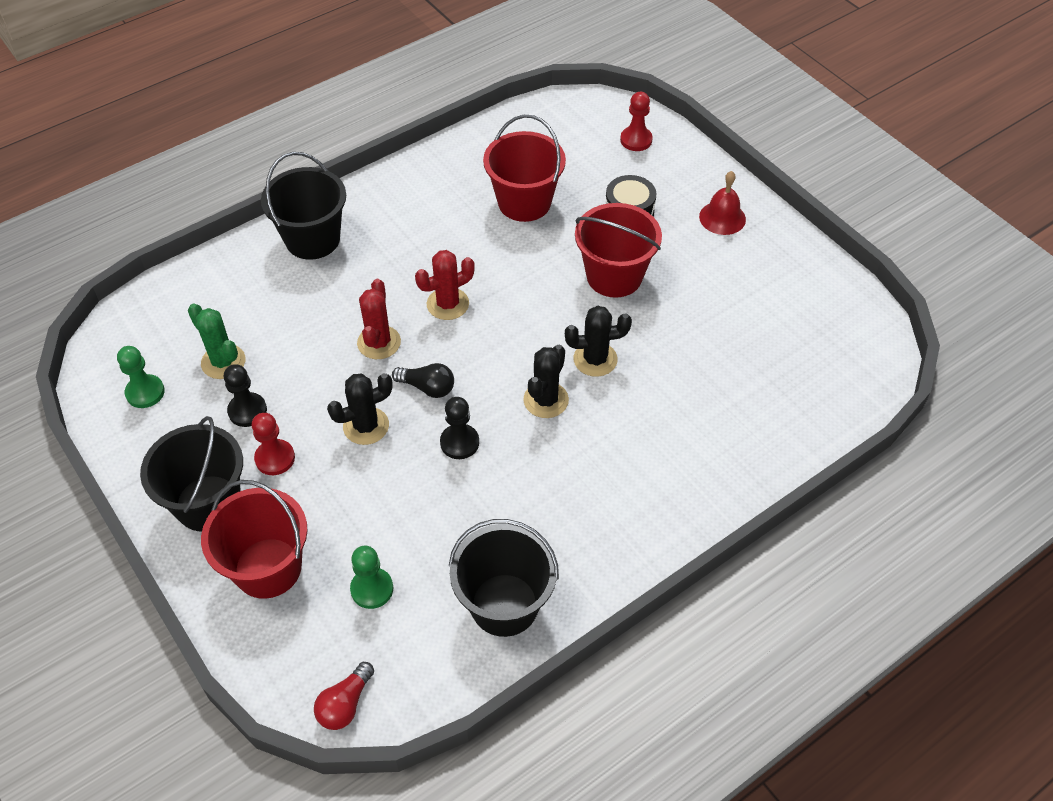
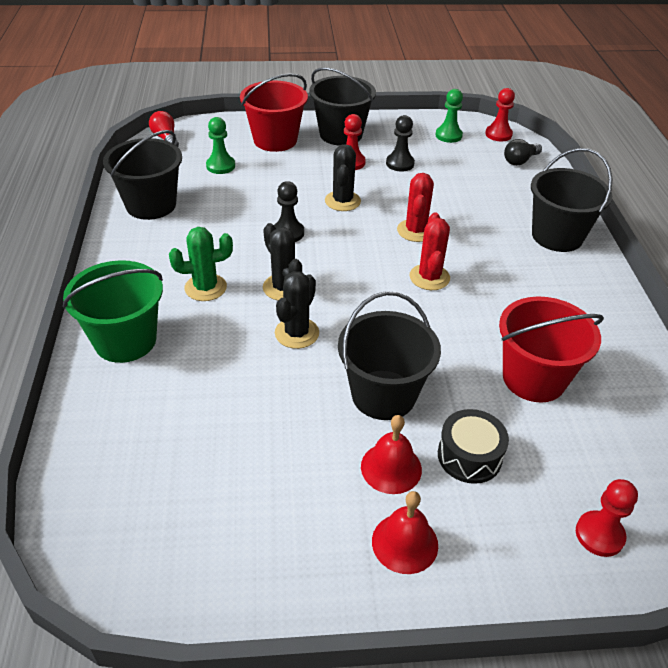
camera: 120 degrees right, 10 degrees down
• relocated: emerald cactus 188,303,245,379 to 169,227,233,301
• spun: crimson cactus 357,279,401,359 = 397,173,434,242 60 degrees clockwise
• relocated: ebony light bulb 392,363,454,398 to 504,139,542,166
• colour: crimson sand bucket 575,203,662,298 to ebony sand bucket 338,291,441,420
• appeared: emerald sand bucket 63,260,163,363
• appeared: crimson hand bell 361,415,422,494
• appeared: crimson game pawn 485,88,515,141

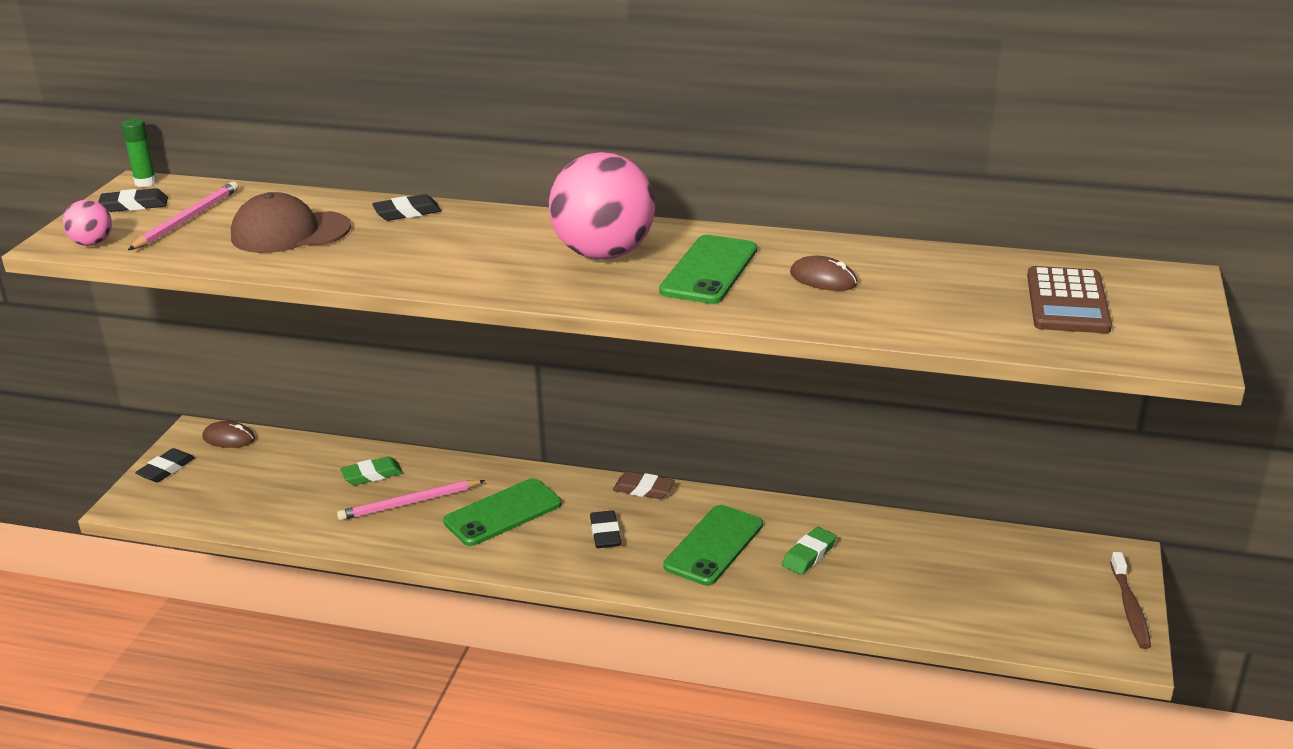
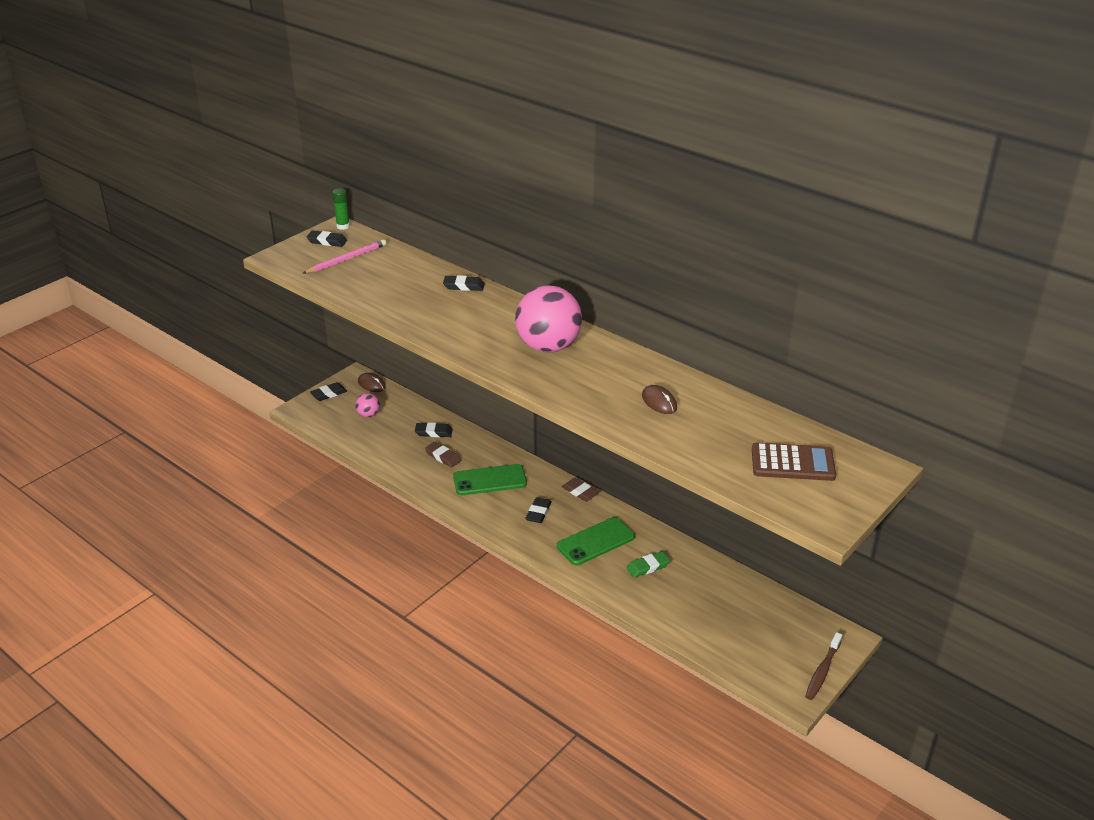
camera: 25 degrees right, 5 degrees up
• relocated: rosy ball 63,200,112,246 to 355,393,380,417
• missing: russet peaked cap 231,192,351,253
• exchanged: rosy pencil 337,480,485,521 to russet pencil eraser 425,442,461,468
• colour: emerald pencil eraser 340,456,403,485 to ebony pencil eraser 415,423,453,437
• missing: emerald mobile phone 659,235,757,304
• spun: russet adding machine 1027,266,1112,333 = 752,443,836,481 120 degrees counterclockwise

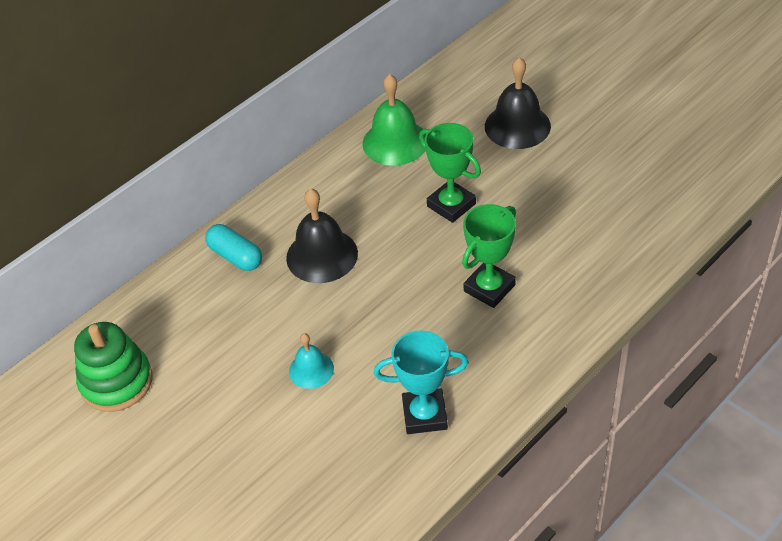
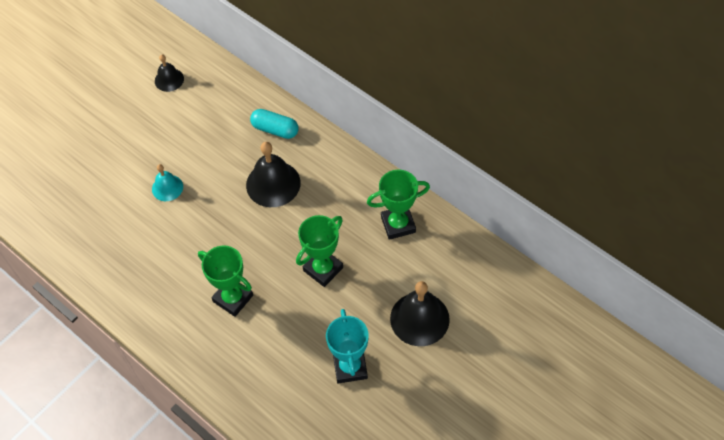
camera: 85 degrees right, 10 degrees up
• exchanged: emerald ring stacker 74,322,153,412 to ebony hand bell 155,54,184,92
• spun: teal pill 205,224,262,271 = 250,109,299,139 75 degrees clockwise
• exchanged: emerald hand bell 363,74,426,166 to emerald award cup 367,170,430,240
• relocated: teal award cup 374,331,469,434 to 326,309,369,384

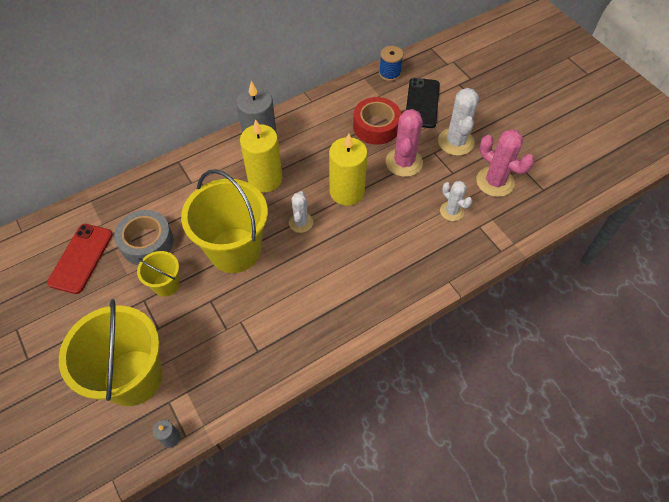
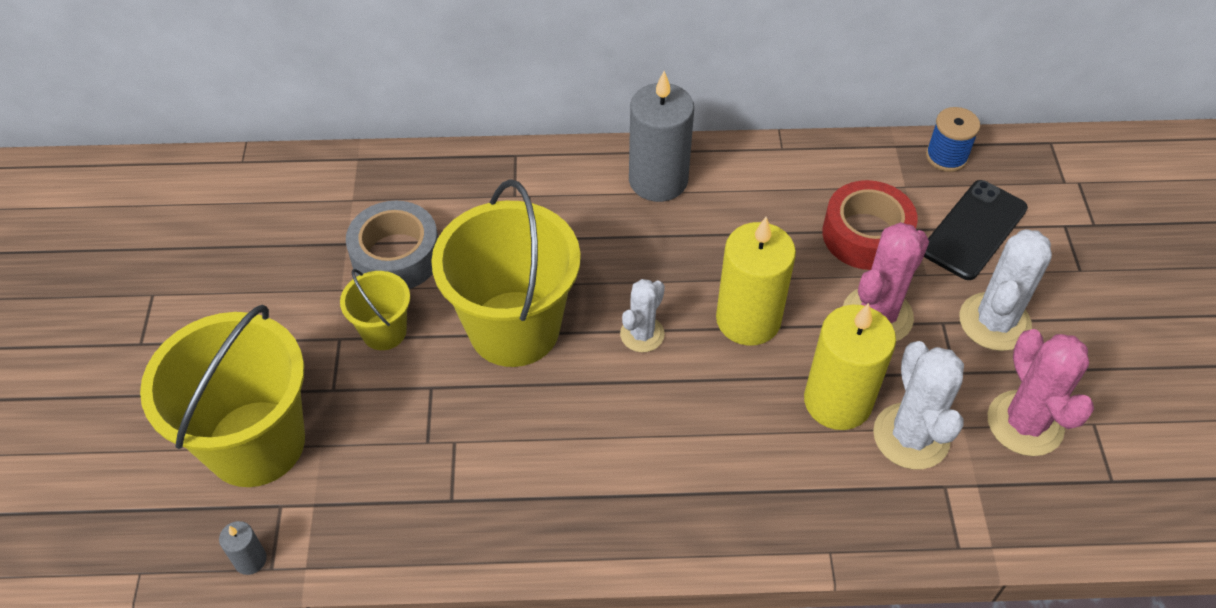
camera: 30 degrees right, 5 degrees down
• missing: crimson mobile phone 47,224,113,294
• relocated: yellow wax candle 240,119,283,193 to 804,303,896,430
• size: snow-white cactus 440,181,472,221 = 873,341,964,469 x1.61

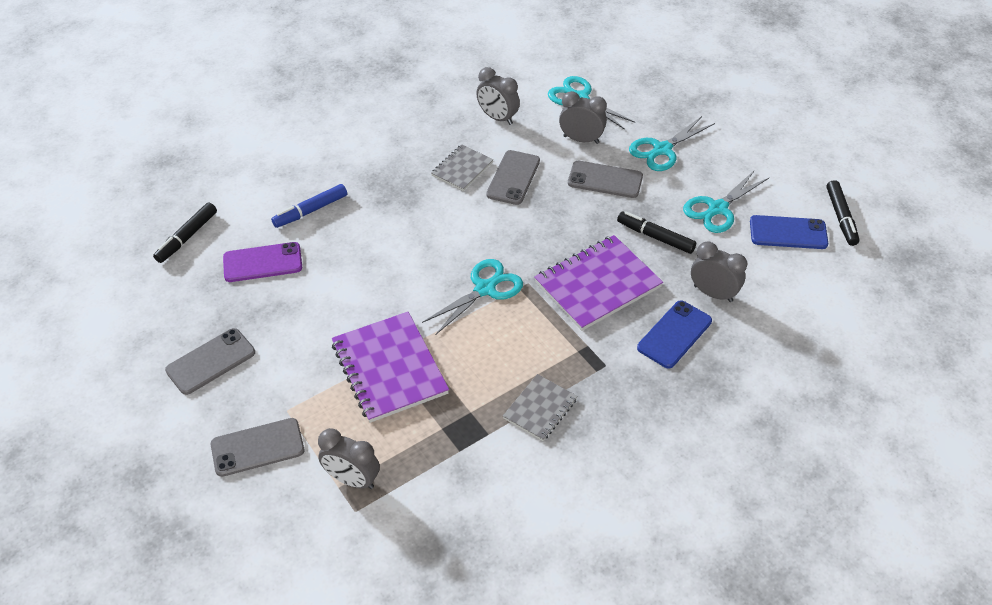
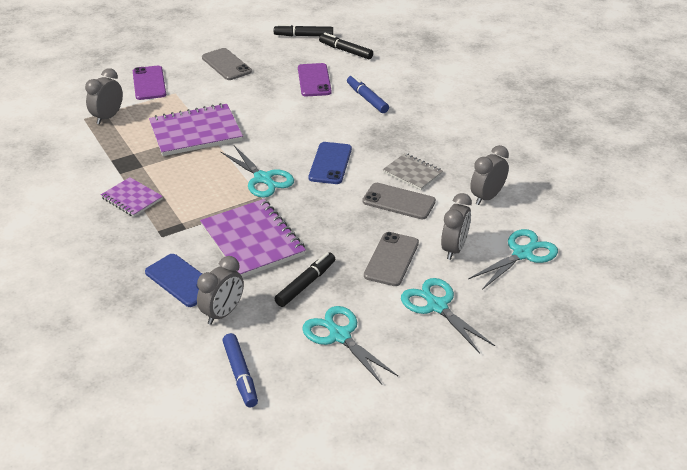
camera: 95 degrees right, 10 degrees down
• colour: grey mobile phone 211,418,304,477 to purple mobile phone 133,66,166,100
• colour: grey notebook 503,374,577,441 to purple notebook 101,177,163,217
• relocated: royal blue mobile phone 750,215,828,249 to 309,142,352,184
• relocated: ebony marker 826,180,860,246 to 274,24,333,36
• appeared: royal blue marker 223,333,258,407

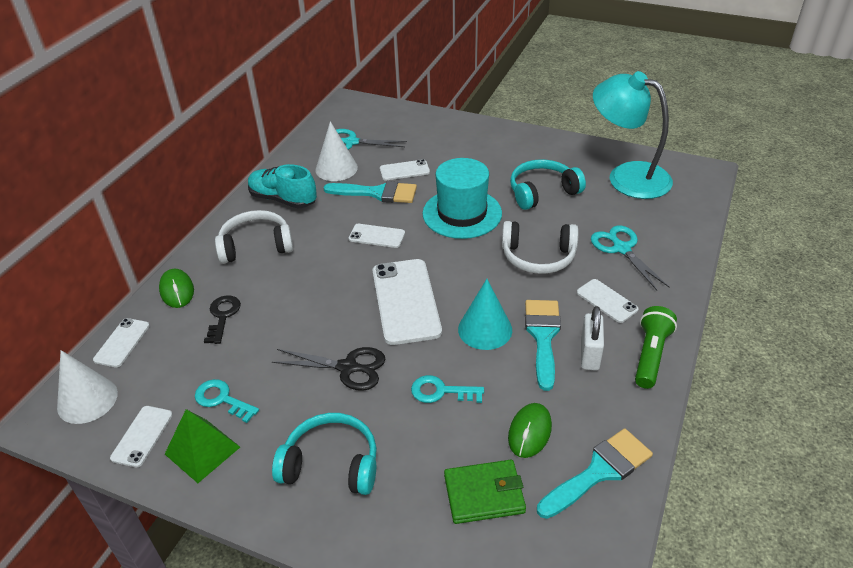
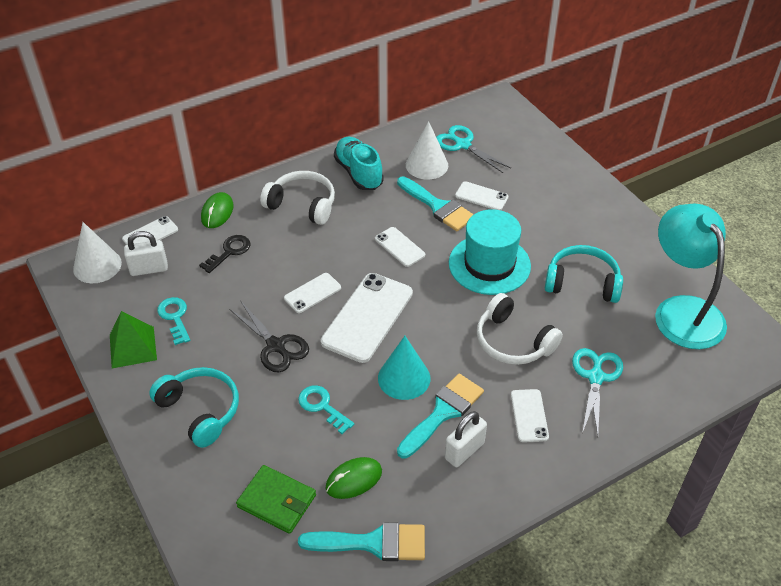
camera: 35 degrees right, 5 degrees up
• relocated: snow-white mobile phone 110,406,173,467 to 284,273,341,313
• missing: emerald pocket torch 635,306,677,389
• appeared: snow-white small lock 124,231,168,276

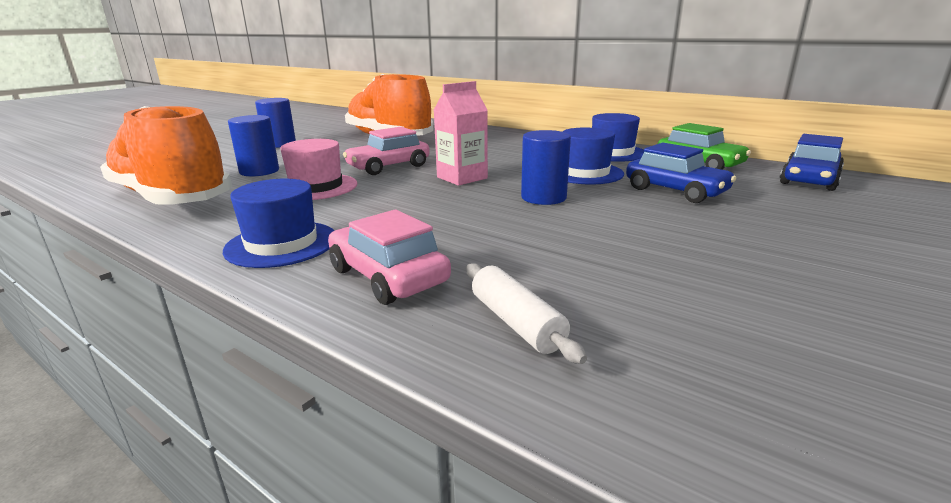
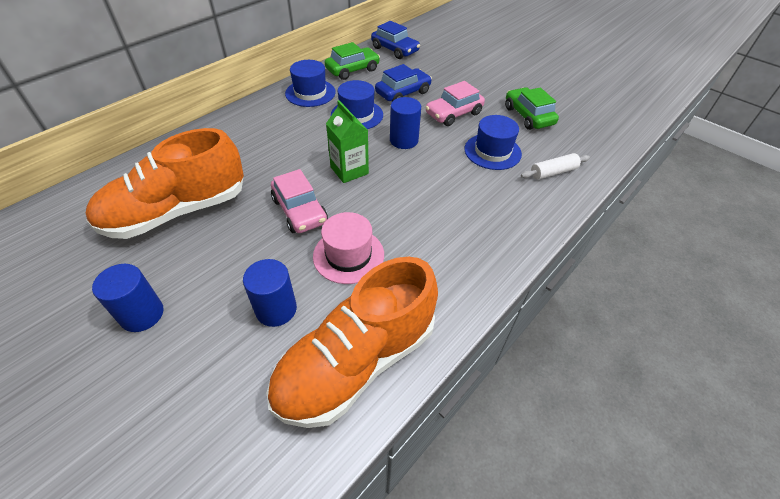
camera: 85 degrees left, 25 degrees up
• relocated: royal blue hat 223,179,334,268 to 465,115,522,170
• relocated: rosy toy car 328,209,451,305 to 425,81,485,126
• colour: rosy milk carton 434,81,488,186 to emerald milk carton 326,100,369,183
• appeared: emerald toy car 505,87,559,130

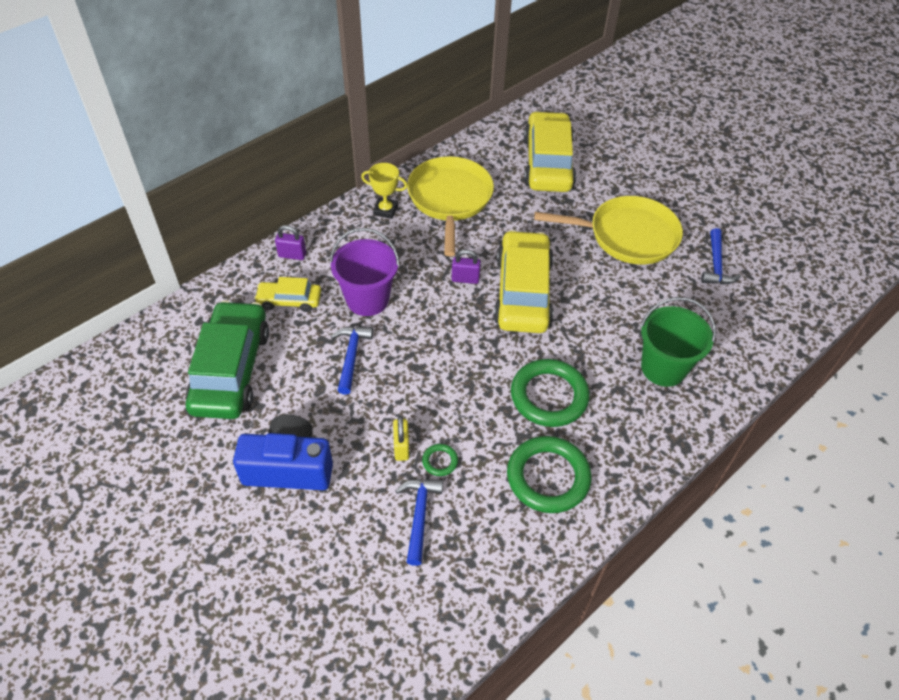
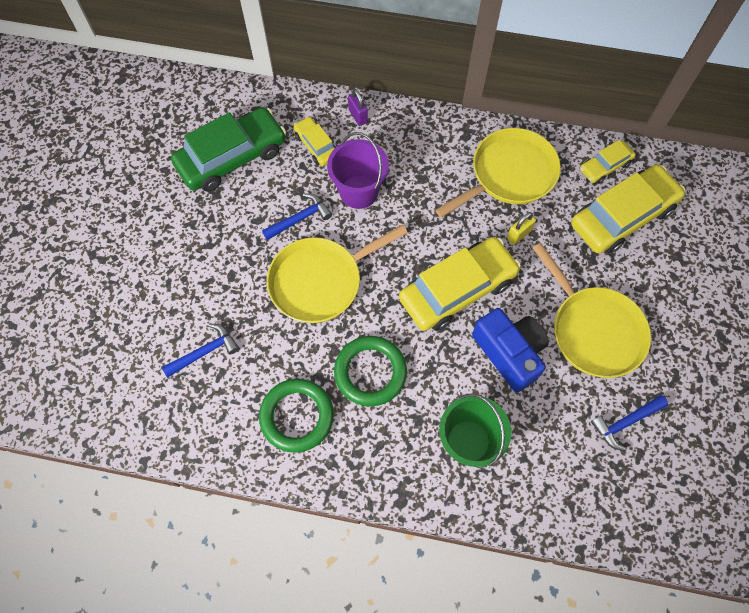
camera: 55 degrees right, 15 degrees up
• relocated: royal blue photo camera 233,415,333,490 to 472,308,549,392
• missing: yellow award cup 361,163,407,219
• relocated: yellow small lock 393,416,409,461 to 507,212,536,245
• missing: emerald ring 422,444,458,476
• missing: purple small lock 452,249,481,284
• appeared: yellow skillet 267,225,408,323
• appeared: yellow toy car 580,140,636,184

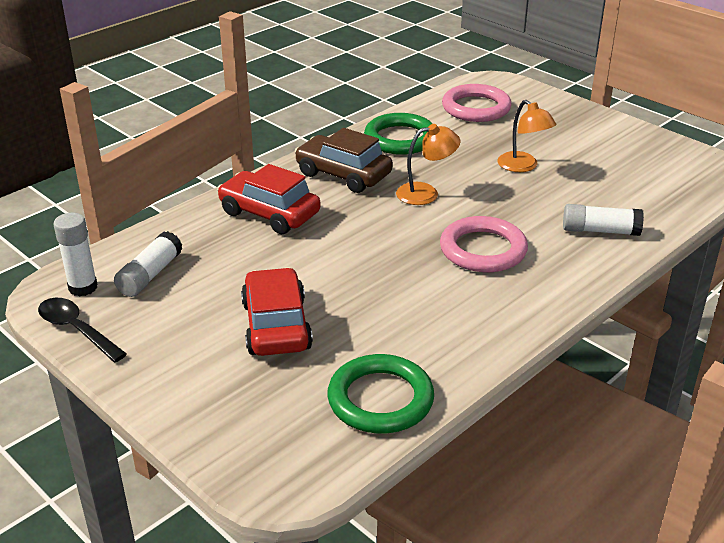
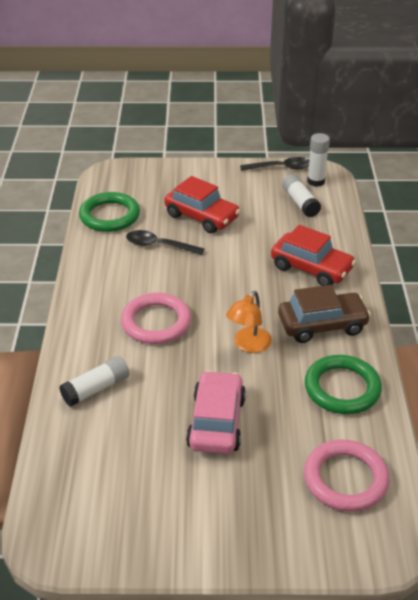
camera: 135 degrees right, 5 degrees up
• spun: crimson toy car 217,164,321,234 = 271,225,356,286 45 degrees clockwise
• exchanged: bright orange lamp 497,100,556,172 to rosy toy car 186,370,246,454
• appeared: ebony spoon 126,230,204,255

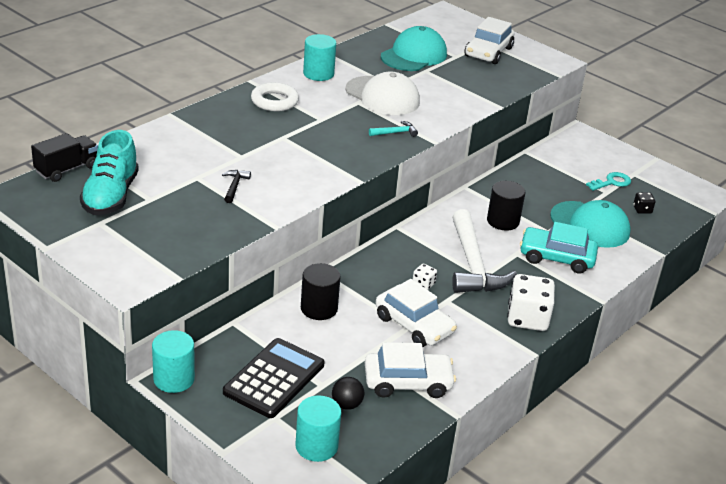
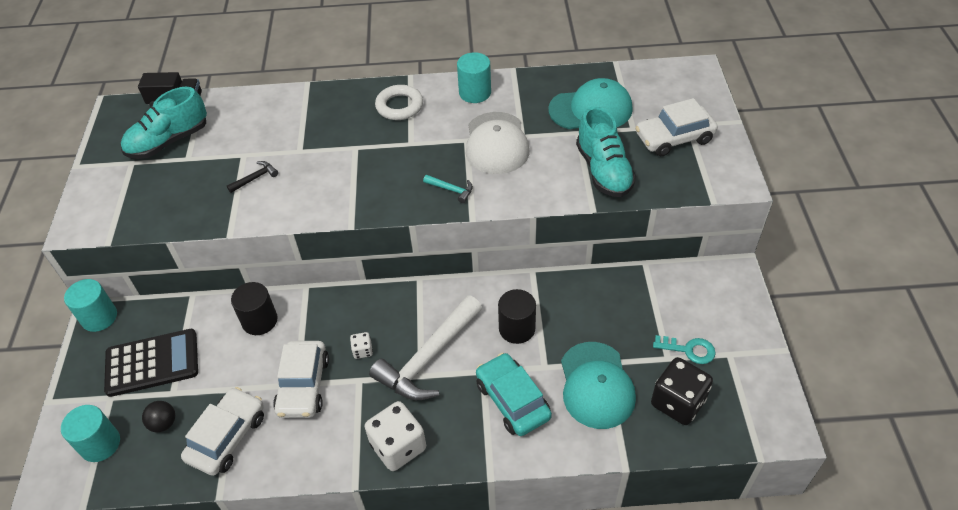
camera: 50 degrees right, 15 degrees up
• spun: snow-white toy car 365,342,456,398 = 181,387,264,476 105 degrees counterclockwise
• size: ebony dice 633,192,655,214 = 651,357,713,425 x2.15
• appeared: teal lace-up shoe 576,106,636,197

